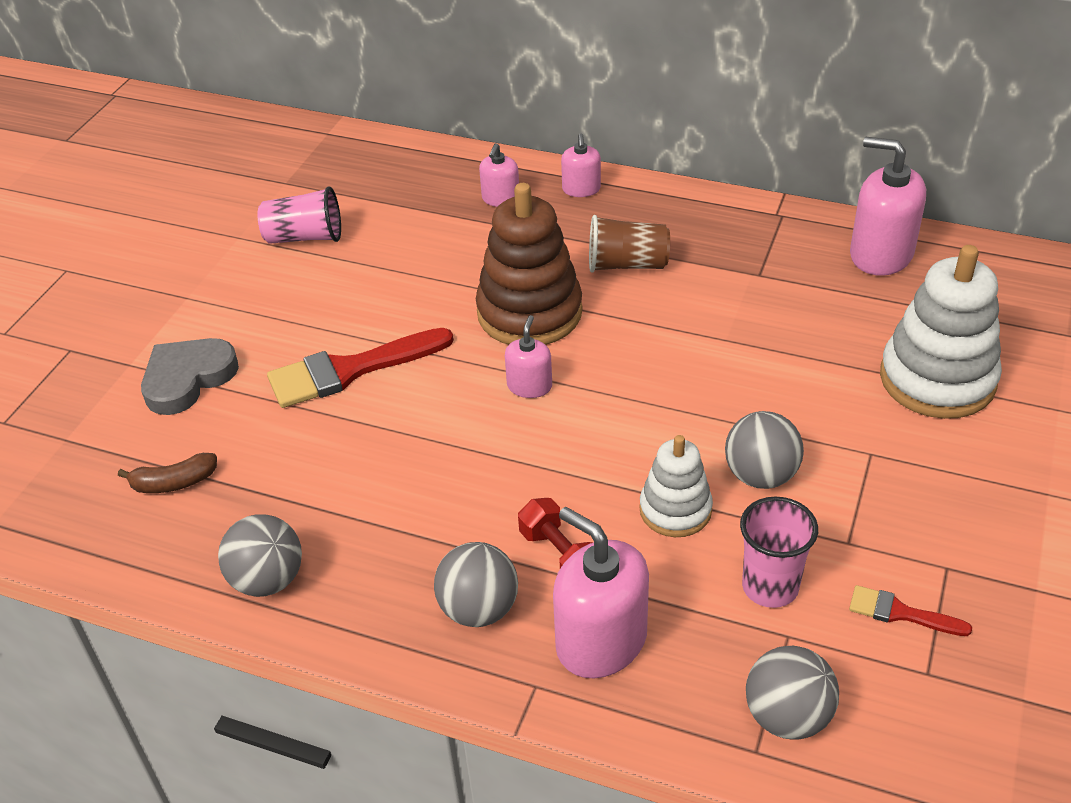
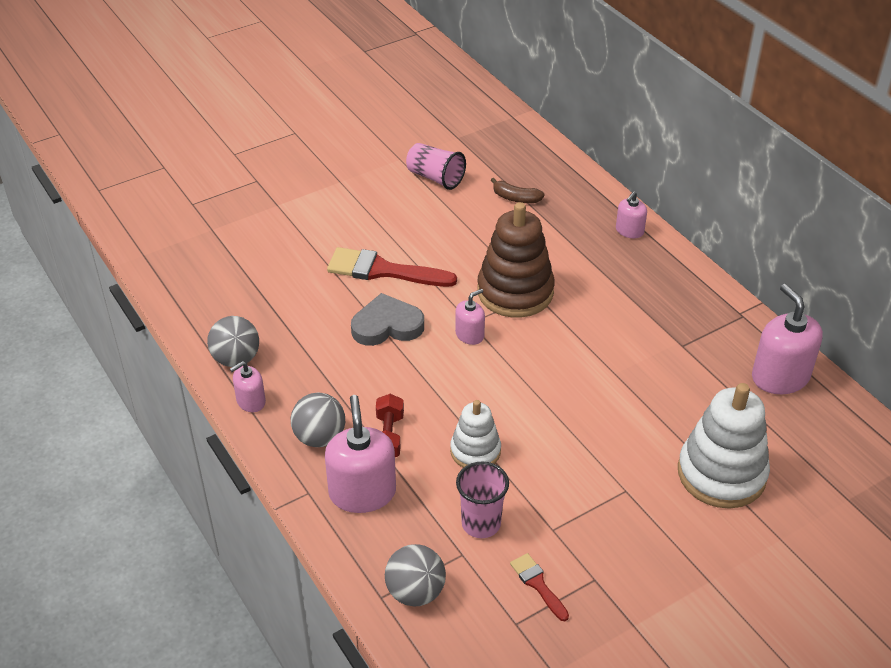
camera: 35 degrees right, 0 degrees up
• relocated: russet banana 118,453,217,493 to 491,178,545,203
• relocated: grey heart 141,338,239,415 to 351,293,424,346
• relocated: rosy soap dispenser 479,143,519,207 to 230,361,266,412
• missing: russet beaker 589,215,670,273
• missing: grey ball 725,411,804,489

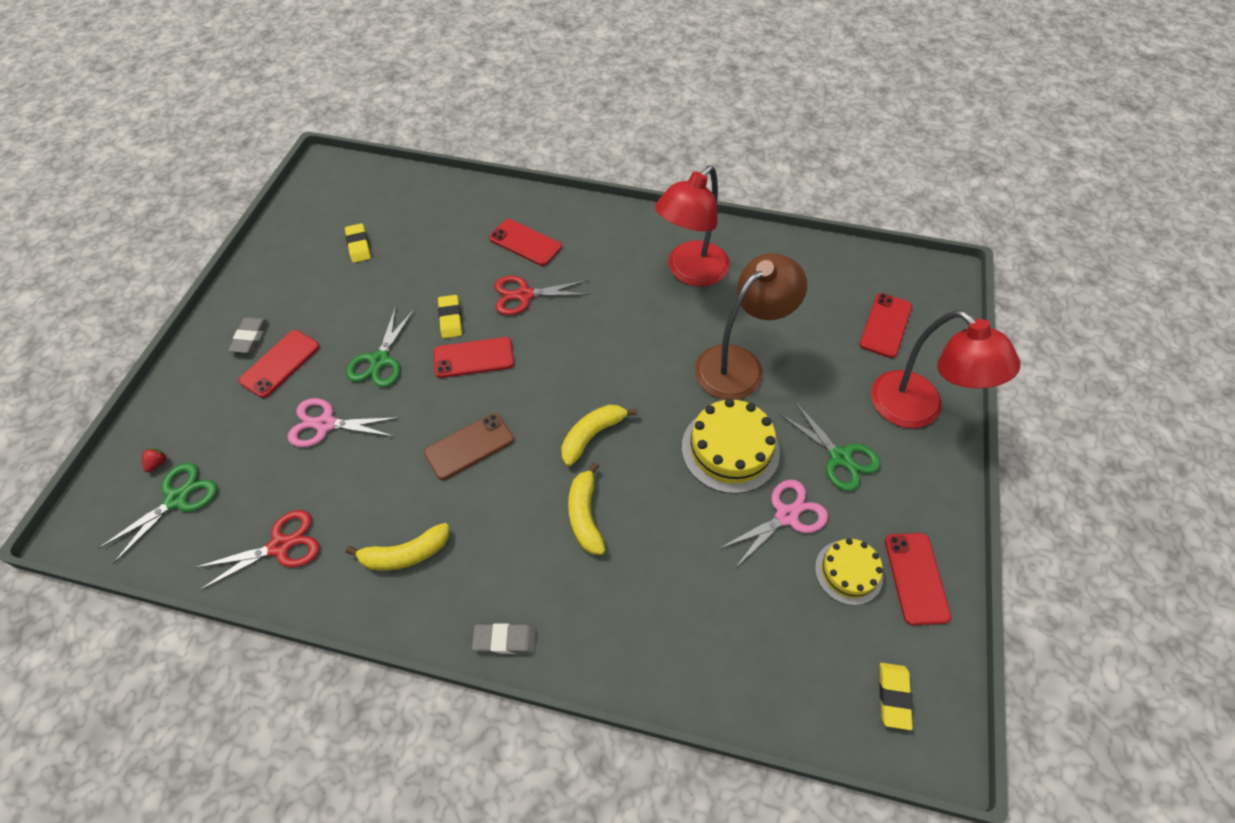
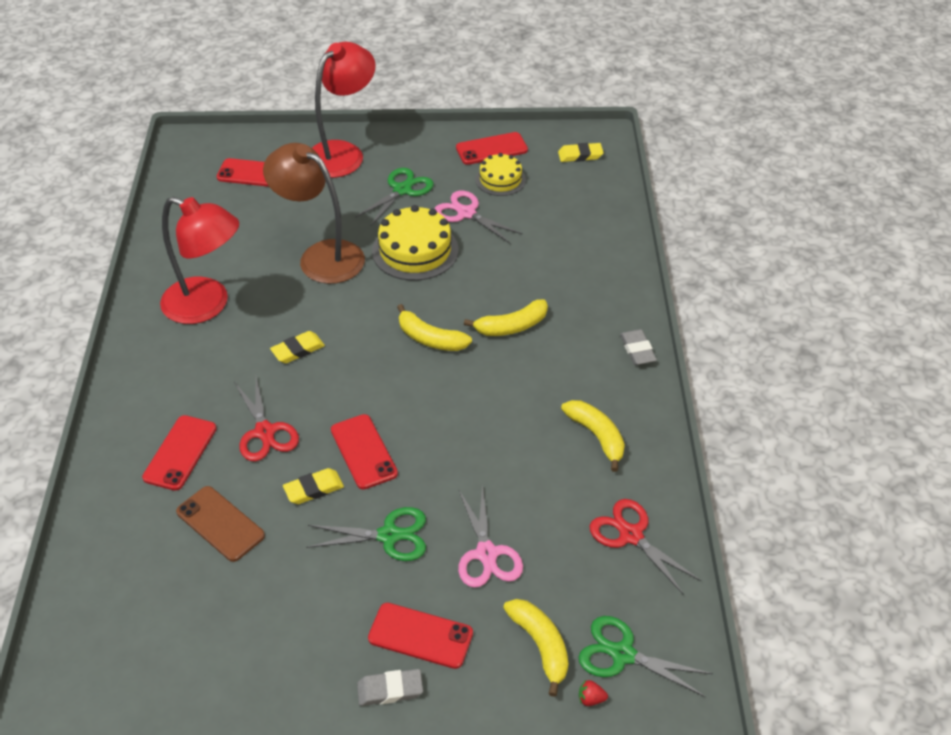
camera: 105 degrees left, 10 degrees down
• relocated: yellow pencil eraser 345,223,371,263 to 270,331,325,363
• relocated: russet mobile phone 424,413,514,480 to 176,486,265,562
• appeared: yellow banana 503,599,568,697

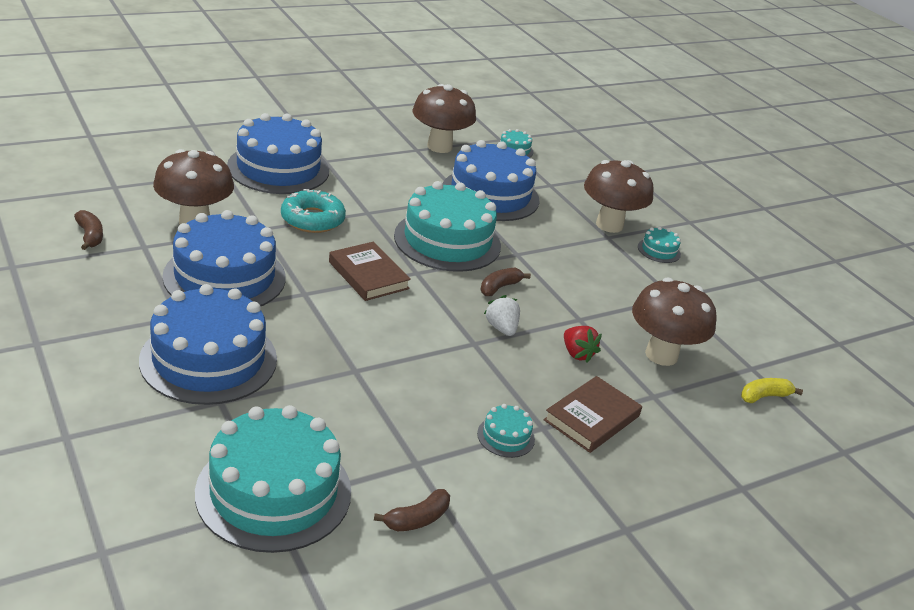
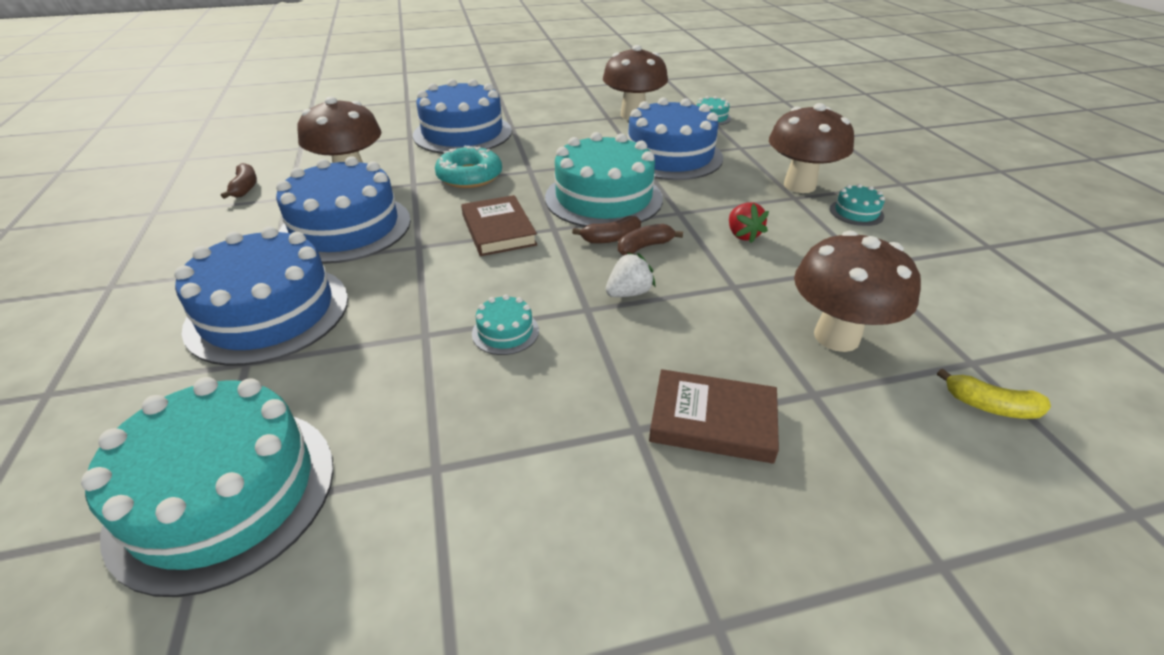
camera: 20 degrees right, 5 degrees up
• relocated: russet banana 374,489,450,531 to 572,216,641,244
• relocated: teal layer cake 477,404,535,458 to 472,294,539,355
• spun: snow-white berry 484,295,520,336 = 606,252,655,297 60 degrees clockwise
• spun: russet hardback 544,376,642,453 = 649,369,779,464 45 degrees clockwise
• relocated: crimson berry 564,326,602,363 to 729,202,769,243
• spun: yellow banana 741,378,803,403 = 937,368,1051,419 150 degrees counterclockwise

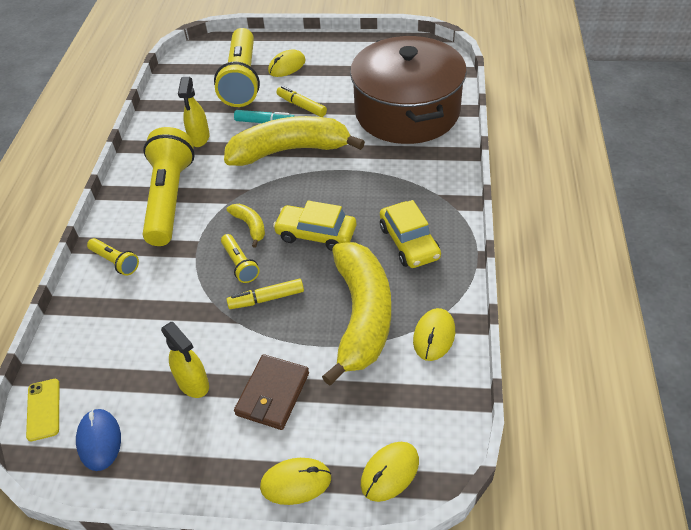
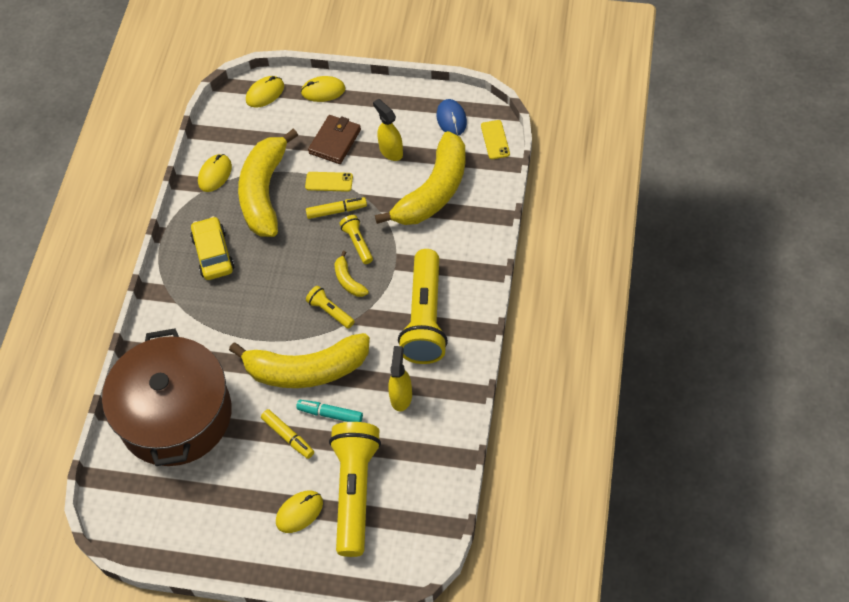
camera: 175 degrees left, 10 degrees up
• relocated: yellow pocket torch 87,238,139,276 to 306,286,355,329
• missing: yellow toy car 273,201,356,251
• appeared: yellow mobile phone 305,172,353,192
• appeared: yellow banana 375,131,465,225

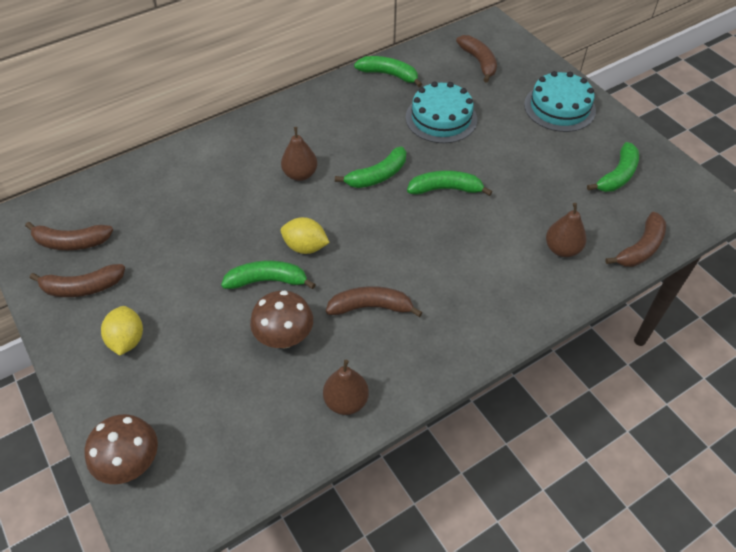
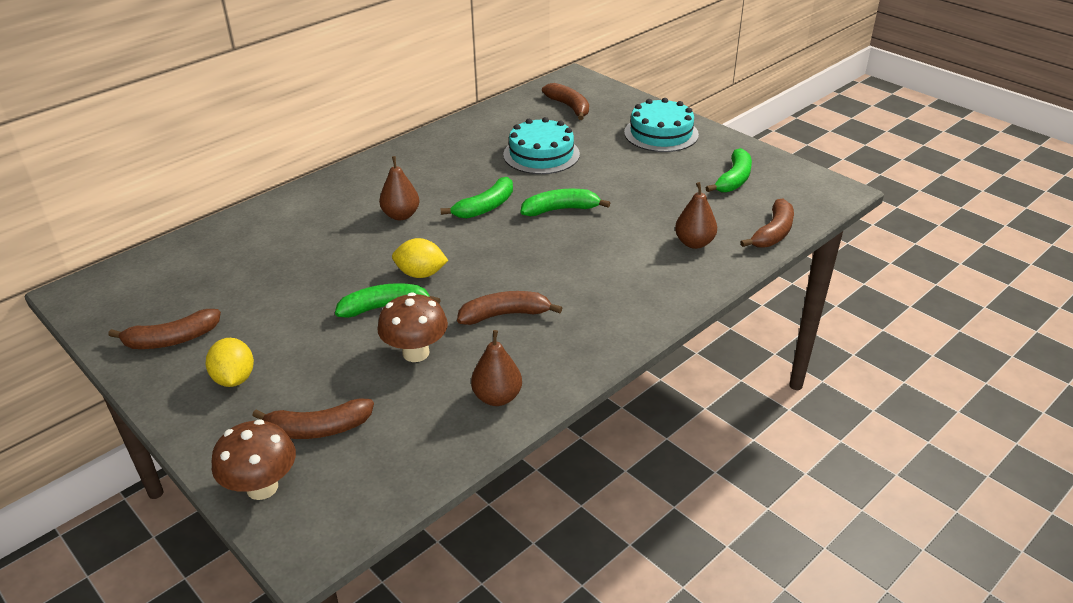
camera: 10 degrees left, 15 degrees down
• relocated: russet banana 25,222,113,250 to 252,398,374,439
• missing: emerald banana 354,56,422,87

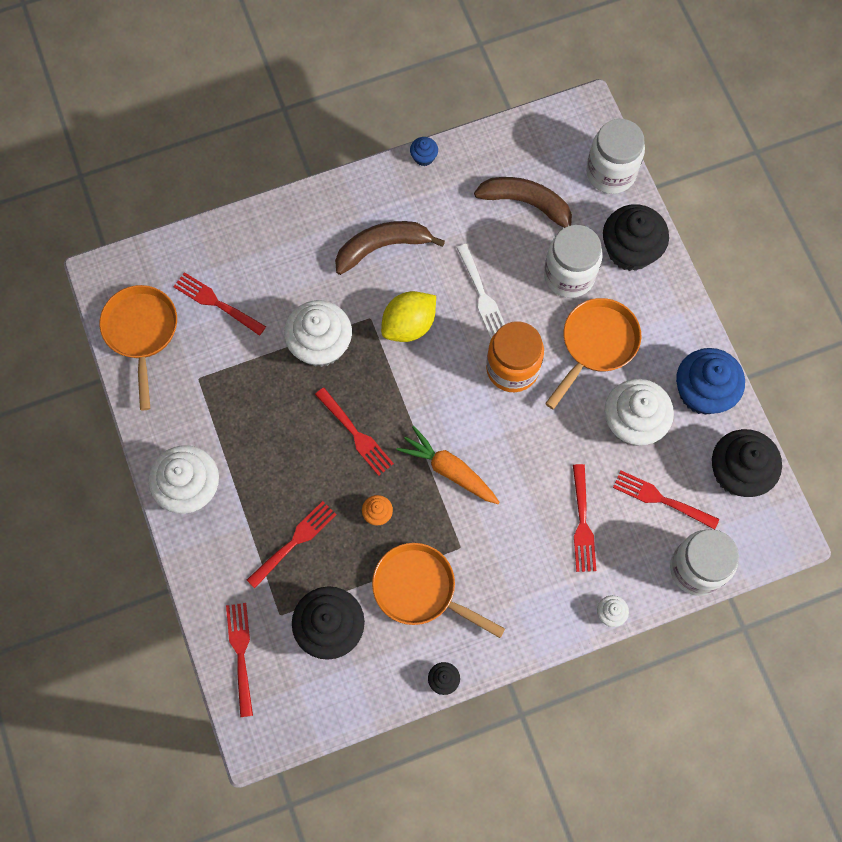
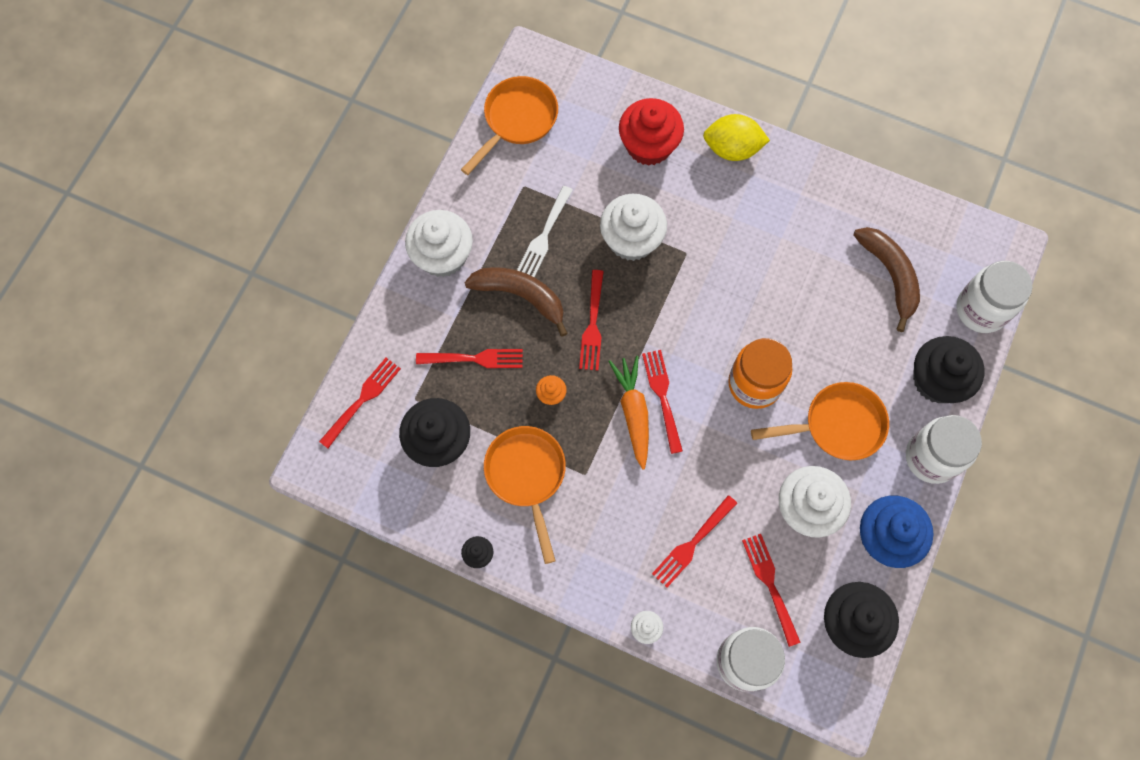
camera: 45 degrees right, 0 degrees up
• relocated: crimson dinner fork 173,272,266,336 to 642,350,683,454
• relocated: russet banana 335,221,445,275 to 464,267,568,337
• relocated: yellow lemon 381,291,436,342 to 703,114,770,161
• missing: royal blue cupcake 410,137,438,166
• relocated: snow-white dinner fork 456,244,505,338 to 517,186,573,277
• relocated: snow-white preserve jar 544,225,603,298 to 906,415,982,484
• appeared: crimson cupcake 619,98,684,166

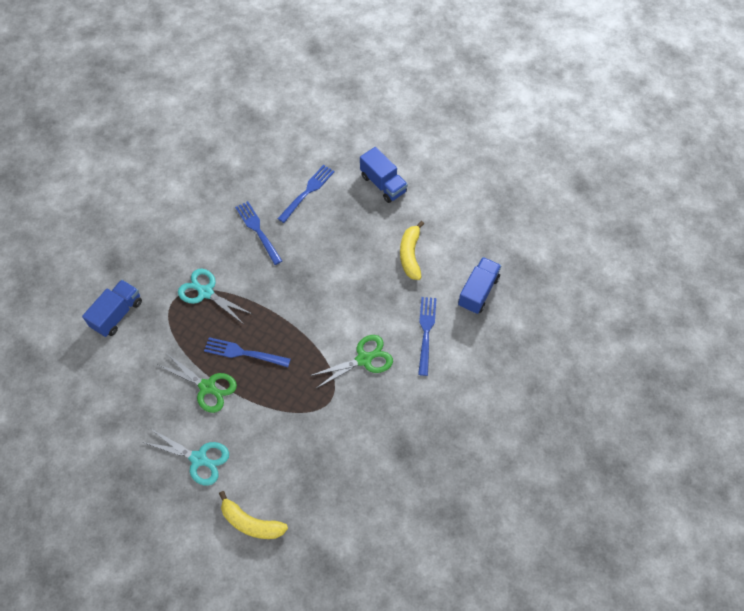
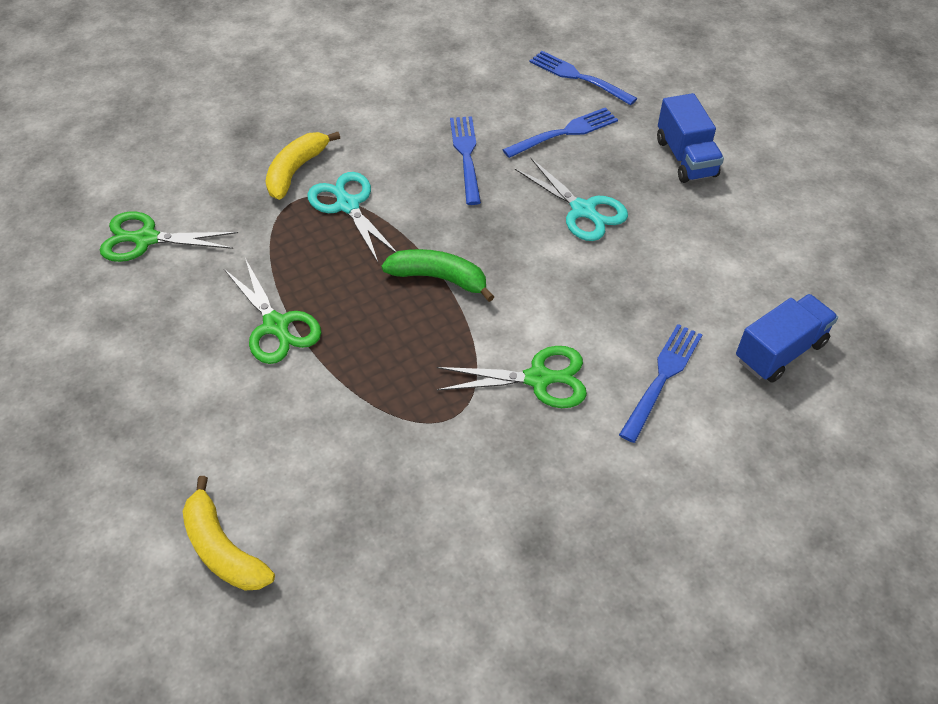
camera: 25 degrees right, 10 degrees down
• missing: royal blue truck 82,280,142,337
• relocated: teal scissors 143,429,229,486 to 515,158,628,241
• relocated: royal blue dinner fork 204,337,291,367 to 530,51,637,105
• relocated: yellow banana 400,221,424,280 to 265,132,340,200
• appeared: emerald scissors 100,211,238,262
• appeared: emerald banana 381,249,494,302

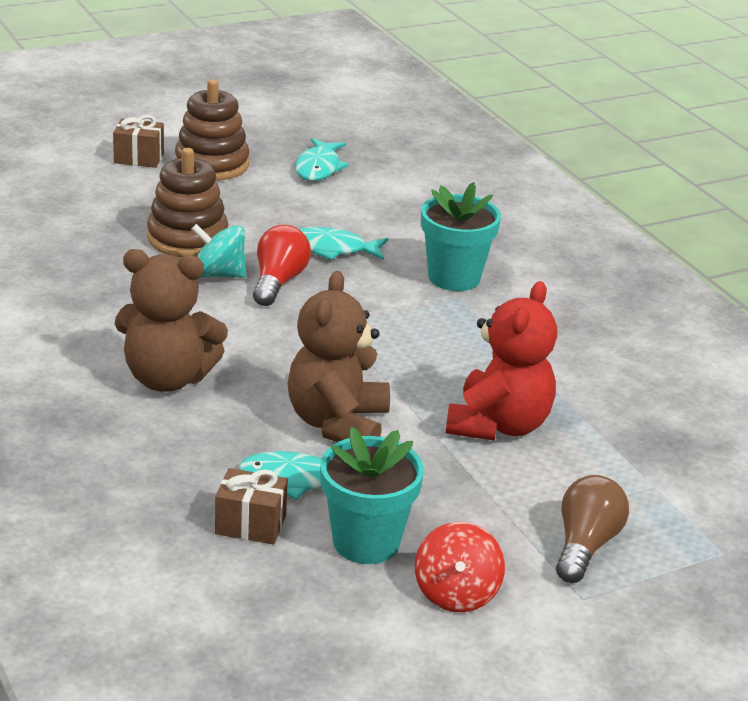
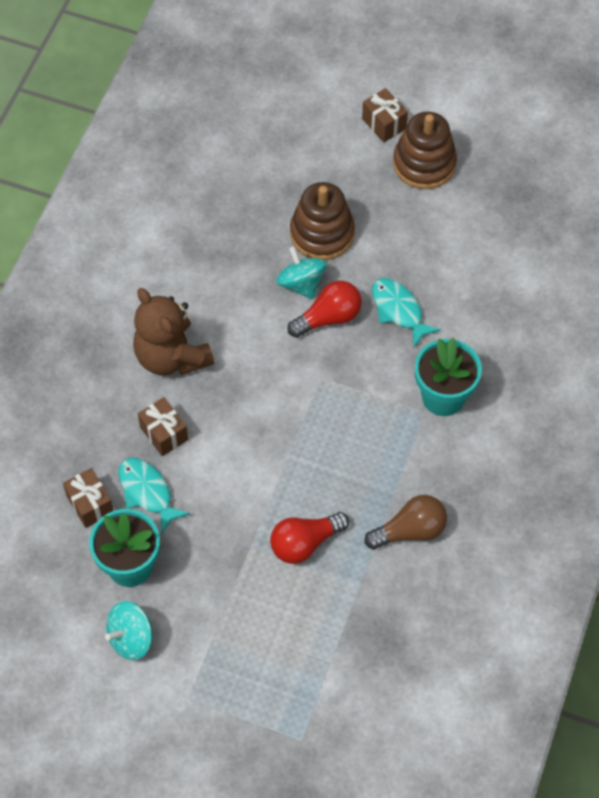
camera: 50 degrees right, 30 degrees up
• missing: russet teddy 287,271,390,442
• missing: teal fish figure 295,138,349,181
• colour: crimson whirligig 415,522,505,612 to teal whirligig 105,601,153,660
• exchanged: crimson teddy 446,281,557,441 to crimson light bulb 270,512,349,564
• relocated: russet light bulb 556,475,629,583 to 365,495,447,550
• appeared: russet present 138,397,188,456

